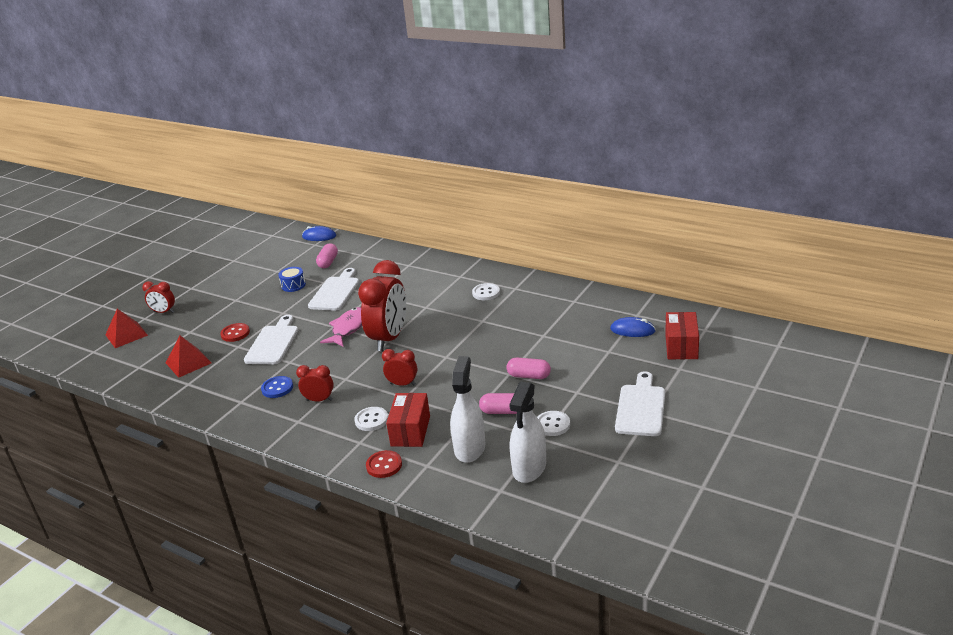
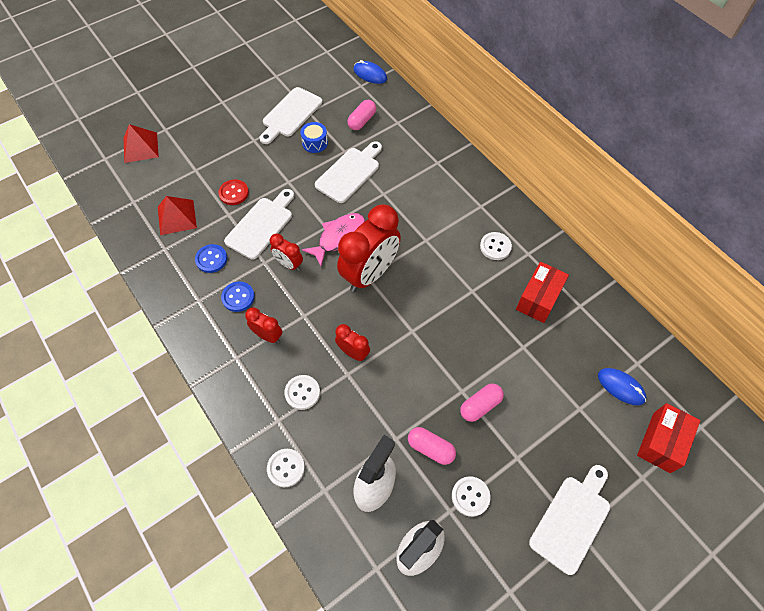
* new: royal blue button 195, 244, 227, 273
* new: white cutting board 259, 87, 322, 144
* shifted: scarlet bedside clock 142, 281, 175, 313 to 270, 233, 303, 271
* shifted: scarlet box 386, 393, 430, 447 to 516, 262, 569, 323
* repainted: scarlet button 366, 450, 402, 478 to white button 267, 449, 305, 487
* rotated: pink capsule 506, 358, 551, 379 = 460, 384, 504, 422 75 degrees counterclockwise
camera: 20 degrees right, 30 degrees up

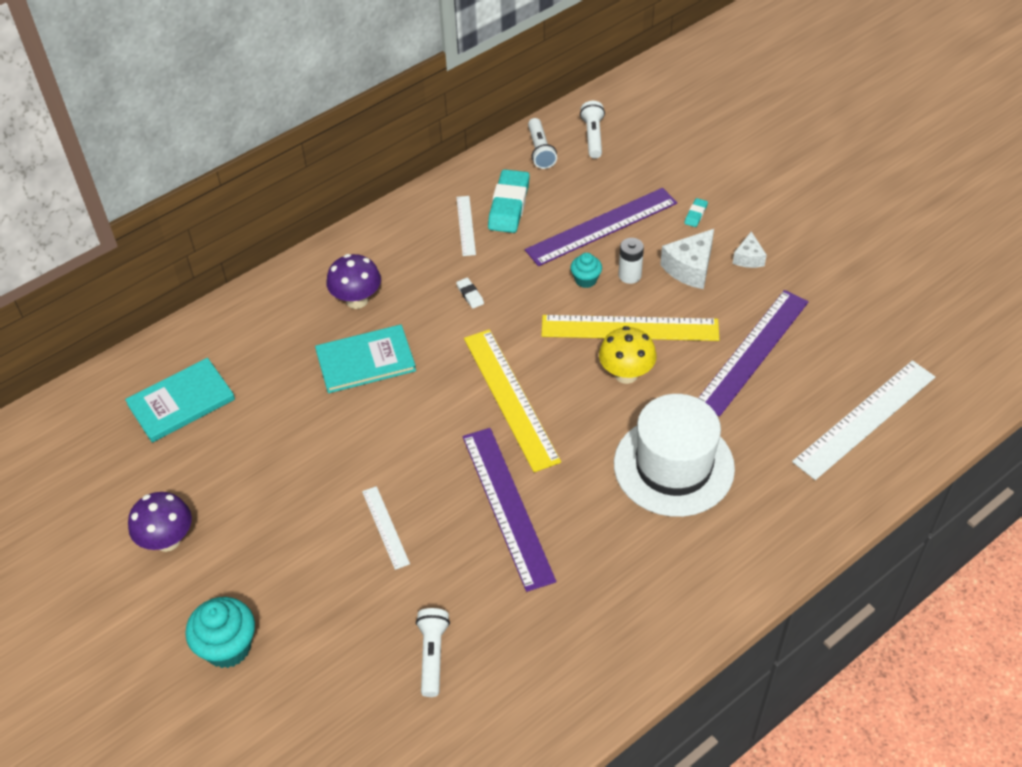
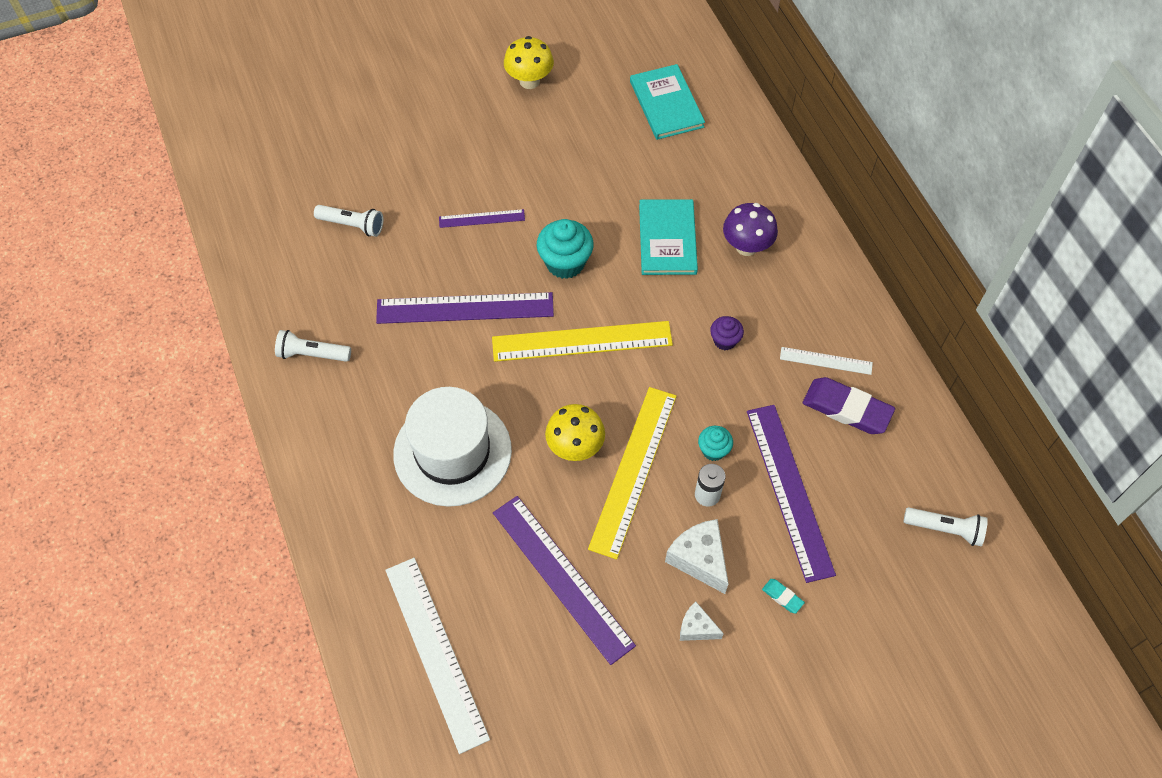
* shifted: turquoise fairy cake 185, 597, 255, 668 to 537, 219, 594, 279
* shifted: white pocket torch 528, 118, 557, 169 to 275, 330, 351, 362
* swapped: white pencil eraser 456, 277, 484, 309 to violet fairy cake 710, 316, 744, 350
* repainted: violet fungus 128, 492, 192, 552 to yellow fungus 504, 36, 554, 89
* repainted: white straightedge 362, 486, 410, 570 to violet straightedge 439, 209, 525, 228
* repainted: turquoise pencil eraser 488, 169, 530, 233 to violet pencil eraser 803, 377, 895, 434
camera: 105 degrees right, 10 degrees up

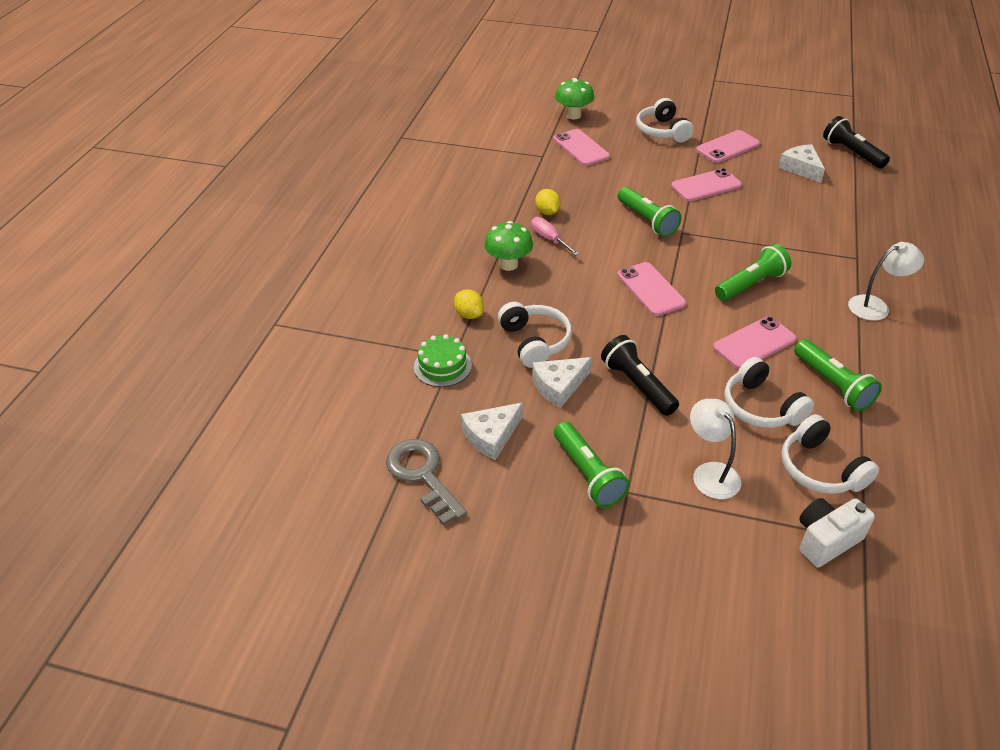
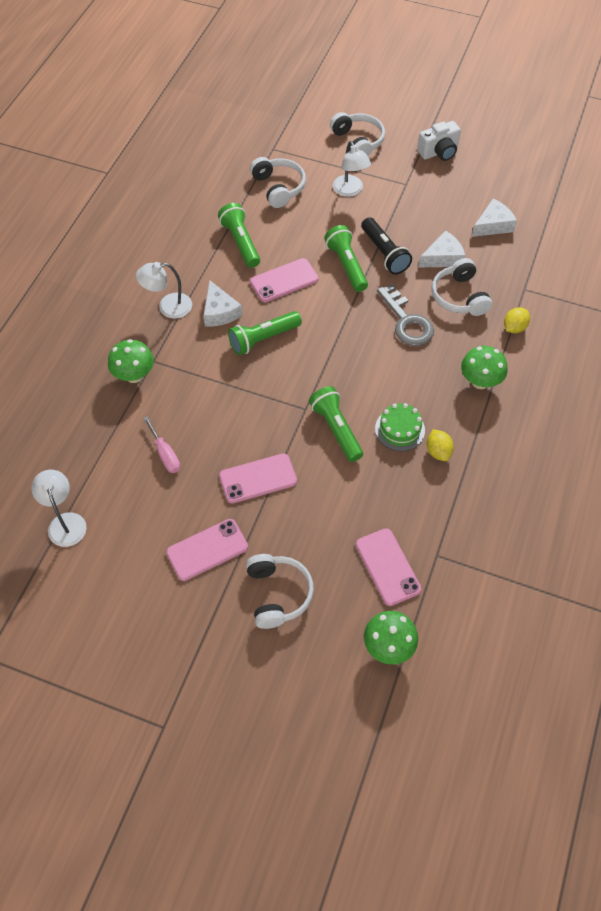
* gone: pink smartphone 617, 262, 686, 316
* new: leaf-green fungus 108, 339, 154, 383
* shifted: ash-grey key 386, 439, 467, 526 to 377, 283, 434, 346
* shifted: leaf-green layer cake 414, 334, 472, 387 to 375, 403, 425, 451
* shifted: pink flat screwdriver 531, 217, 579, 255 to 143, 417, 180, 473
* shifted: leaf-green pocket torch 554, 421, 630, 508 to 324, 225, 368, 292
* shifted: white over-ear headphones 724, 357, 814, 428 to 330, 112, 385, 156
* shifted: white cheese wedge 778, 144, 825, 183 to 203, 280, 243, 327
* shifted: white camera 799, 498, 875, 568 to 417, 121, 461, 161
* swapped: jet-black pocket torch 823, 116, 890, 169 to white reading lamp 31, 470, 87, 547
* rotated: yellow lemon 454, 289, 484, 319 = 504, 307, 530, 333 75 degrees clockwise
camera: 175 degrees left, 15 degrees up

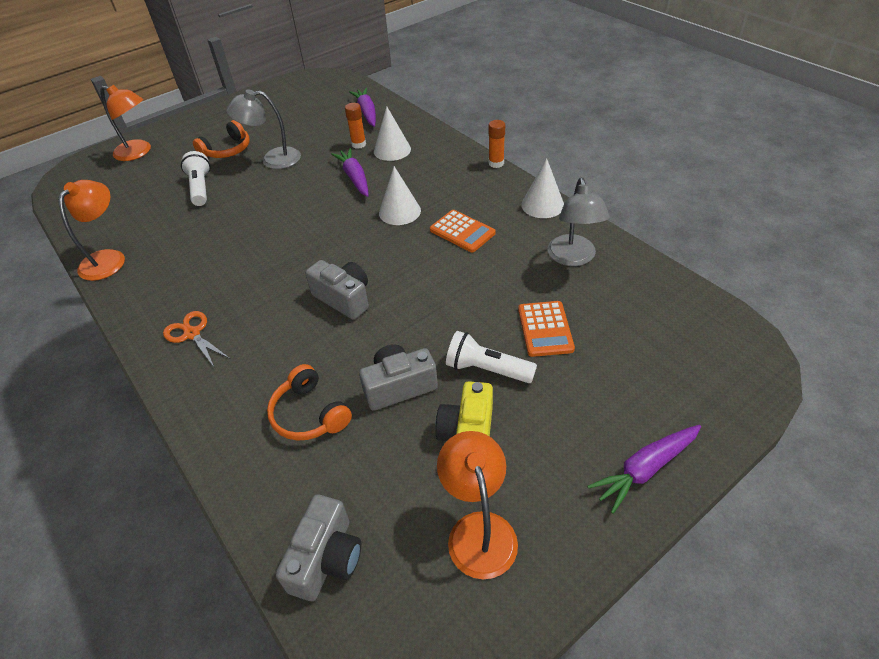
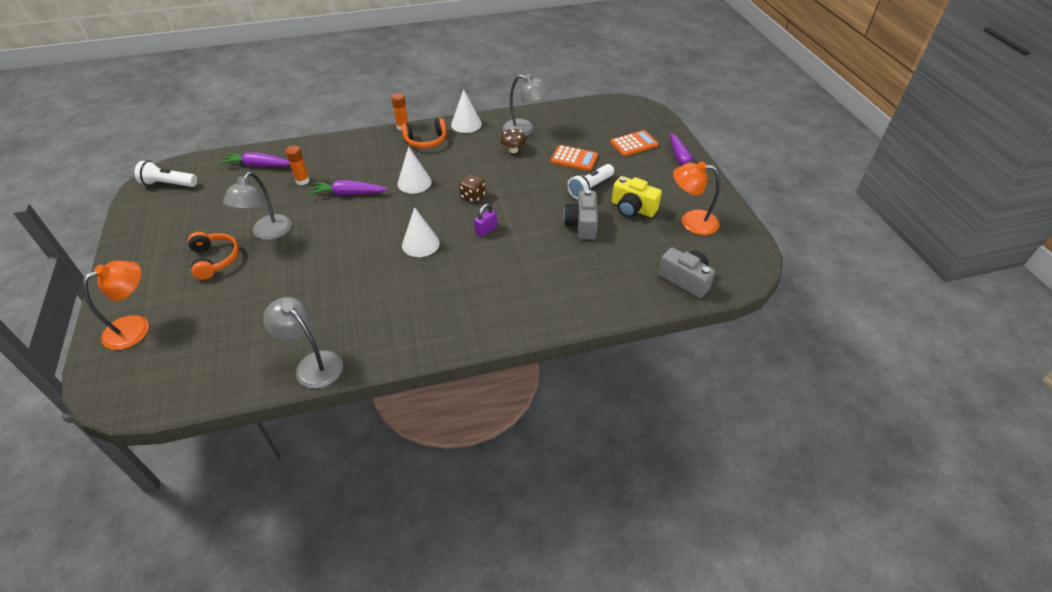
* gone: bright orange scissors 163, 311, 230, 367
* new: dark brown die 459, 174, 485, 203
* new: dark brown fungus 500, 128, 526, 153
* shifted: white pocket torch 181, 151, 211, 206 to 134, 161, 197, 187
* shifted: bright orange over-ear headphones 267, 364, 352, 441 to 401, 118, 446, 148
* shifted: white cone 374, 106, 411, 161 to 402, 207, 440, 257
* shifted: bright orange pocket calculator 430, 210, 496, 252 to 610, 130, 659, 156
* swapped: ash-grey camera 305, 260, 369, 320 to violet small lock 474, 204, 497, 237
* repainted: bright orange reading lamp 58, 180, 125, 281 to ash-grey reading lamp 263, 297, 343, 388
camera: 70 degrees left, 0 degrees up

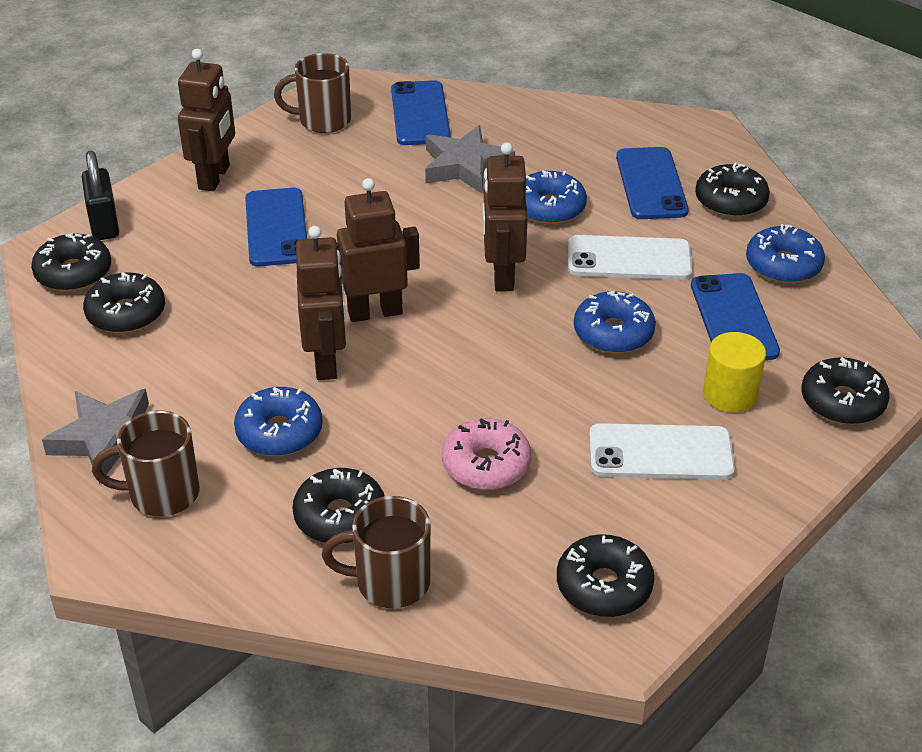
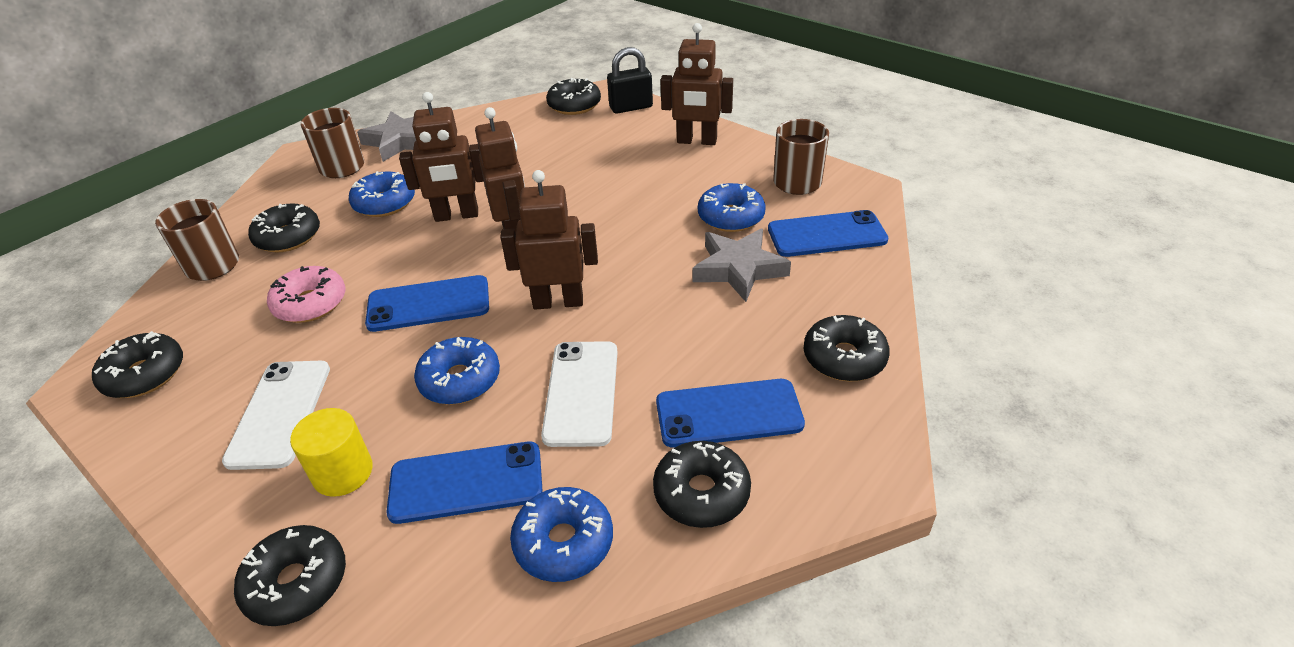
* shifted: jet-black glazed donut 83, 272, 165, 333 to 803, 315, 890, 382
* shifted: royal blue smartphone 245, 188, 307, 266 to 365, 275, 489, 332
* shifted: royal blue glazed donut 526, 170, 587, 224 to 698, 183, 766, 232
camera: 90 degrees right, 0 degrees up

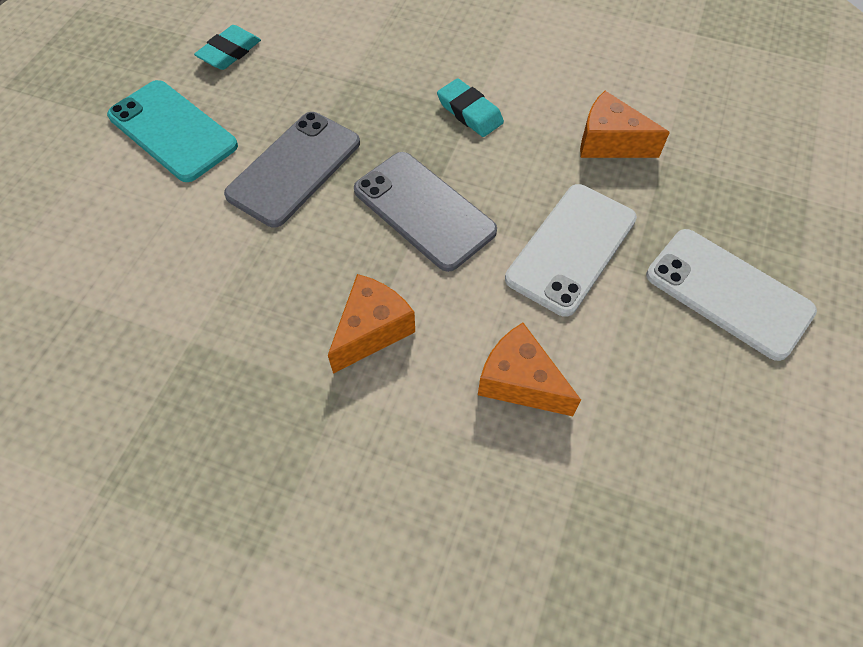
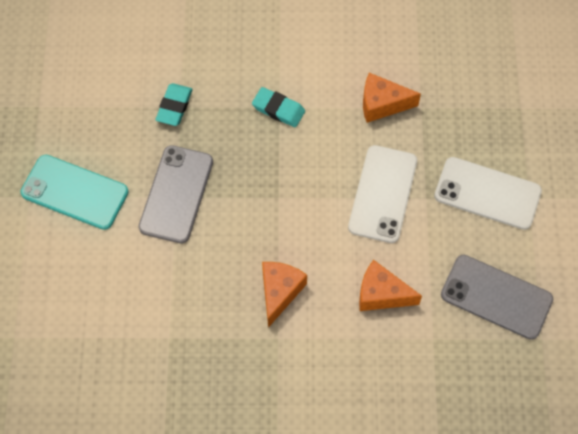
* shifted: turquoise pencil eraser 194, 25, 261, 70 to 155, 83, 192, 126
* shifted: ash-grey smartphone 354, 152, 497, 272 to 441, 255, 553, 340
camera: 20 degrees left, 5 degrees up

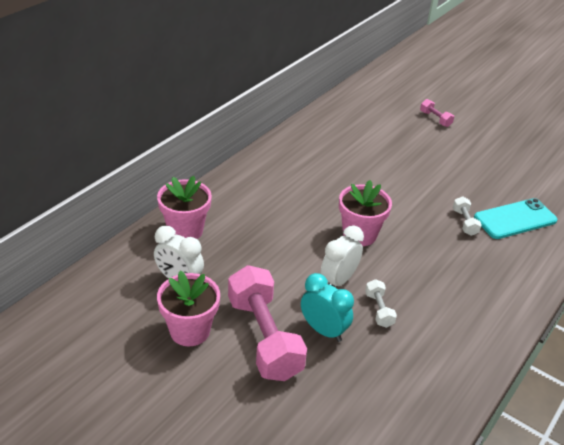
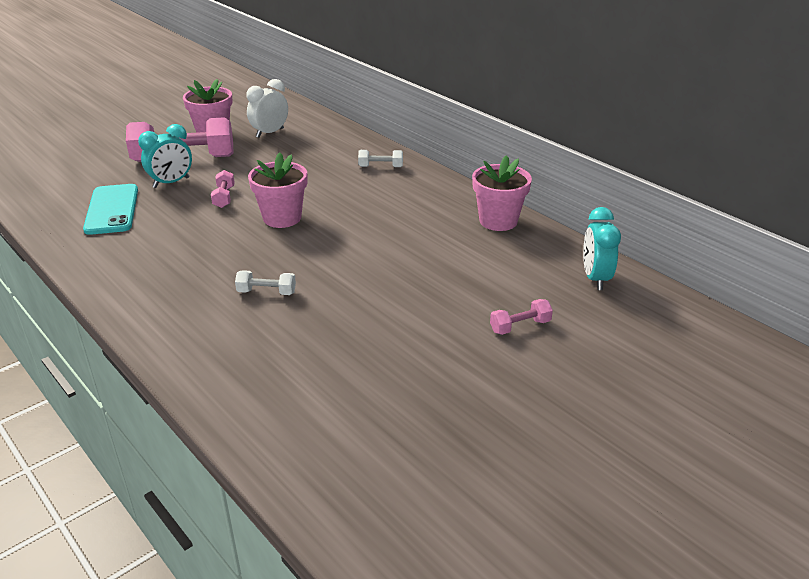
* new: turquoise bedside clock 583, 207, 621, 290
* shifted: pink plant pot 157, 176, 212, 239 to 472, 155, 532, 231
* shifted: white free weight 365, 279, 397, 328 to 358, 150, 403, 167
* shifted: turquoise smartphone 474, 198, 558, 239 to 83, 184, 138, 235
* swapped: white bedside clock 321, 225, 364, 286 to pink free weight 211, 170, 235, 208
camera: 105 degrees right, 5 degrees down

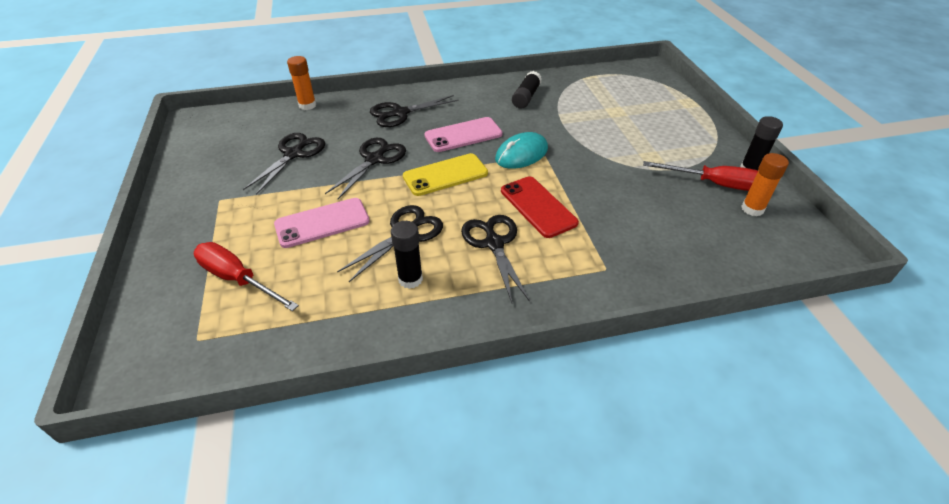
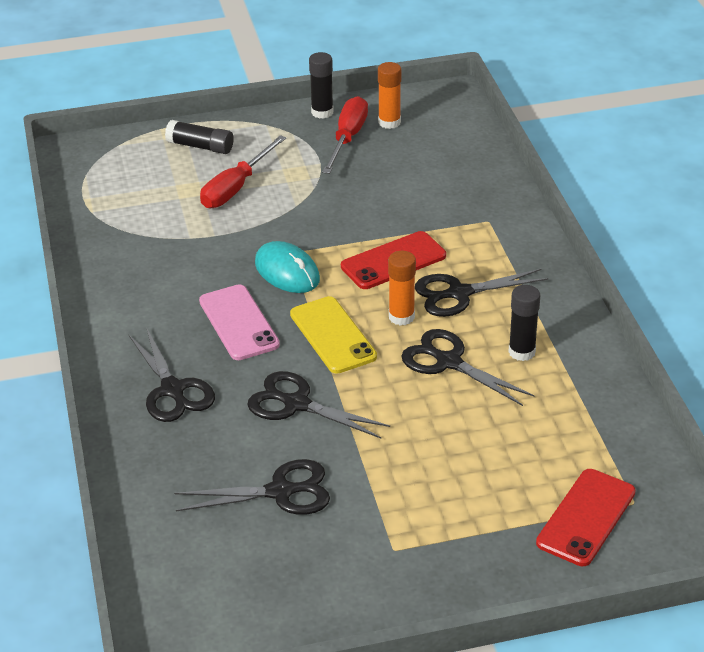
* gone: pink smartphone 274, 198, 370, 248
* new: scarlet smartphone 536, 469, 636, 566
* shifted: scarlet flat screwdriver 194, 242, 299, 311 to 200, 135, 286, 208
* shifted: bright orange glue 287, 56, 316, 110 to 388, 251, 416, 326
* shifted: jet-black glue 512, 71, 542, 109 to 165, 120, 234, 154
* rotated: jet-black scissors 243, 133, 325, 195 = 174, 459, 330, 515 150 degrees clockwise
camera: 90 degrees left, 5 degrees down

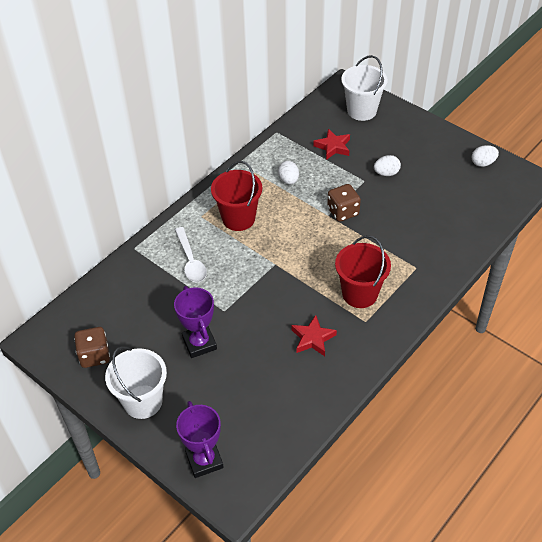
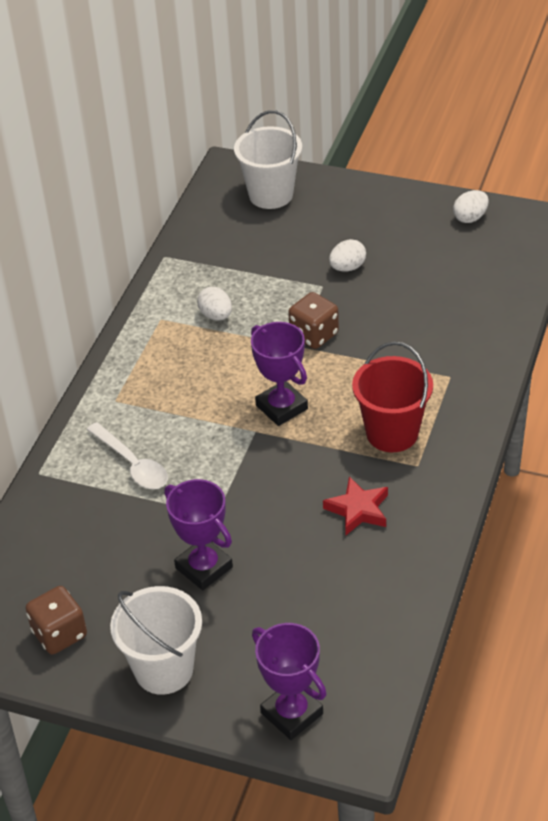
* gone: scarlet sand bucket 211, 161, 262, 231
* gone: scarlet star shape 313, 129, 350, 160
* new: violet award cup 251, 322, 308, 426
camera: 20 degrees left, 5 degrees down

